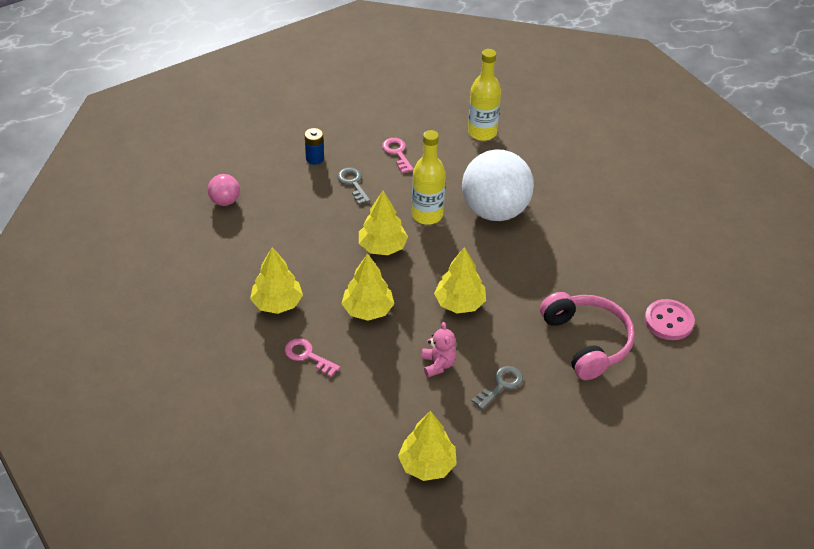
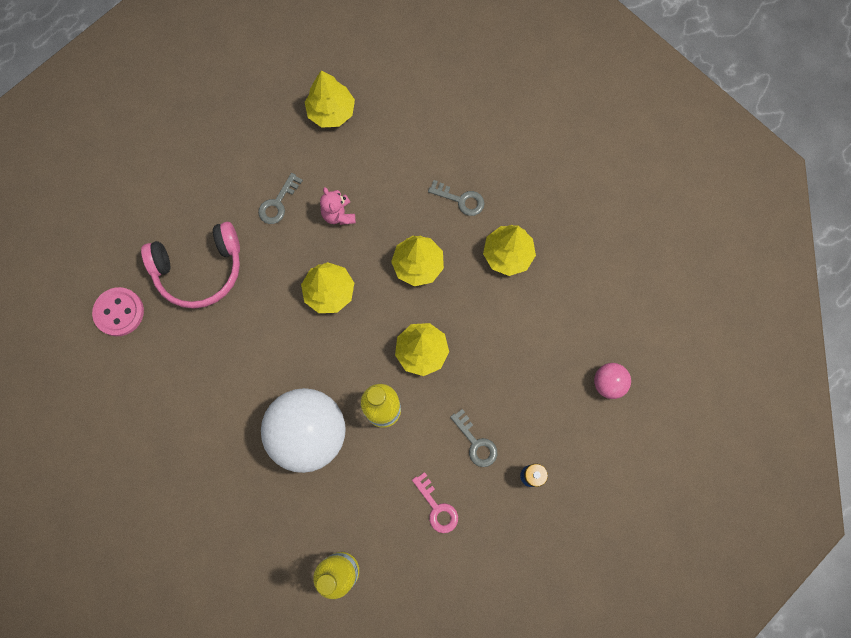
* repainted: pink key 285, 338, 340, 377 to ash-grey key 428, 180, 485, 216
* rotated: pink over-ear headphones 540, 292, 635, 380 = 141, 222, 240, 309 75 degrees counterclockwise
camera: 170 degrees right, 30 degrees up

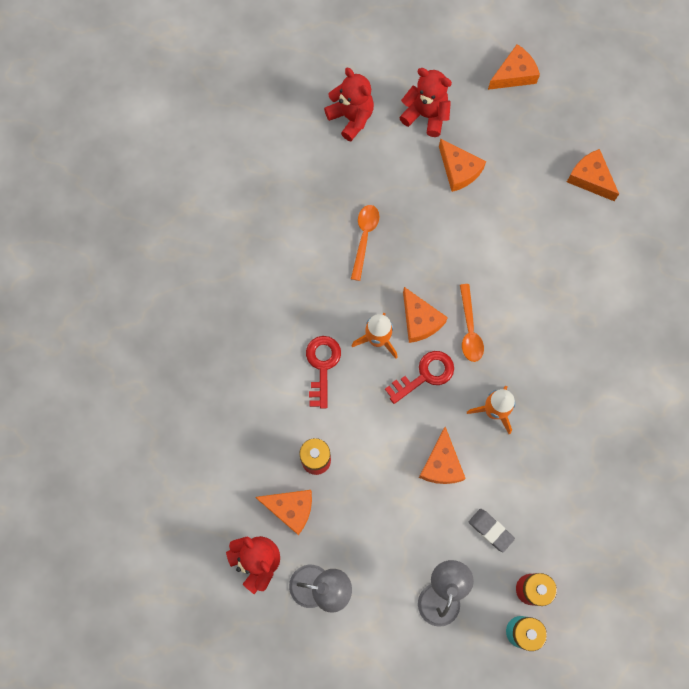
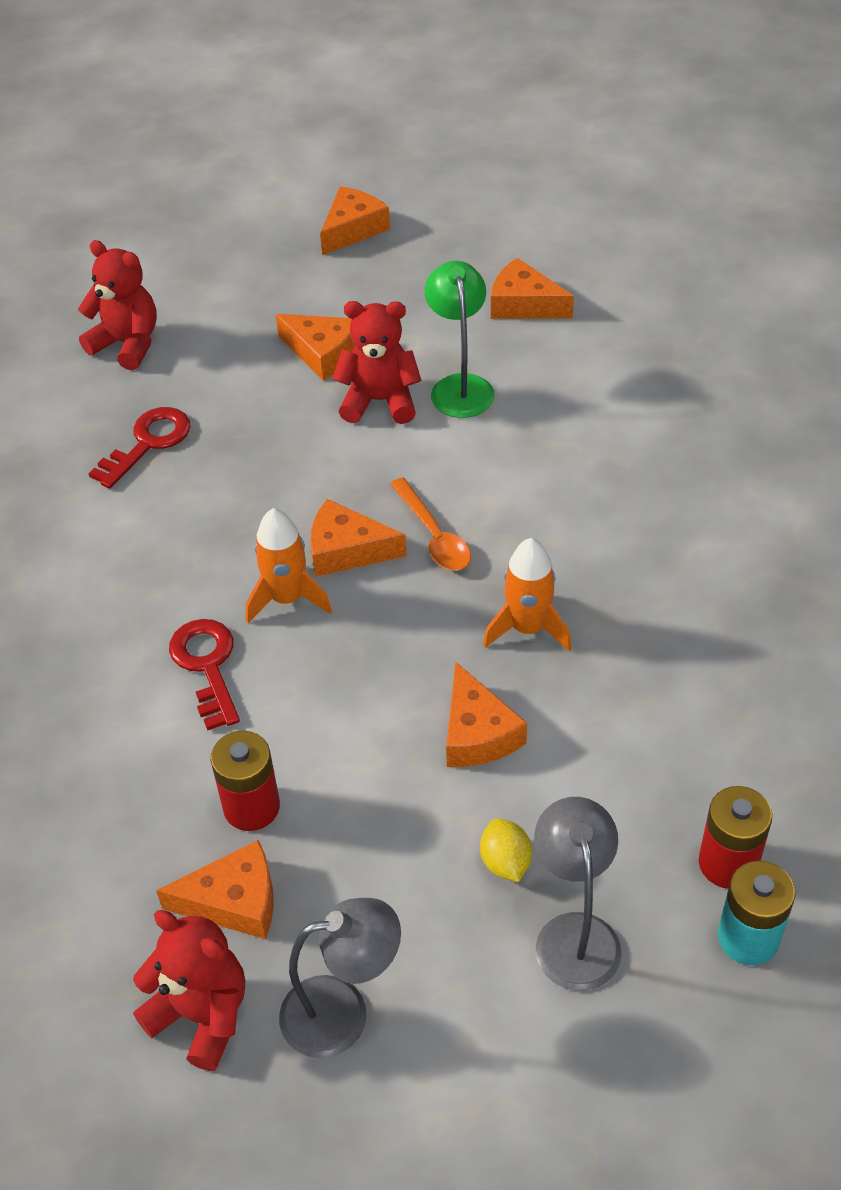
* gone: bright orange teaspoon 351, 205, 379, 281
* gone: ash-grey pencil eraser 469, 509, 515, 552
* new: leaf-green reading lamp 425, 261, 495, 418
* new: yellow lemon 480, 818, 532, 882
* shifted: scarlet key 385, 351, 454, 404 to 88, 407, 191, 489
* shifted: scarlet teddy bear 399, 68, 452, 137 to 332, 301, 422, 424
* rotated: bright orange cheese wedge 403, 287, 448, 343 = 310, 499, 407, 577 150 degrees clockwise
camera: 20 degrees left, 25 degrees down

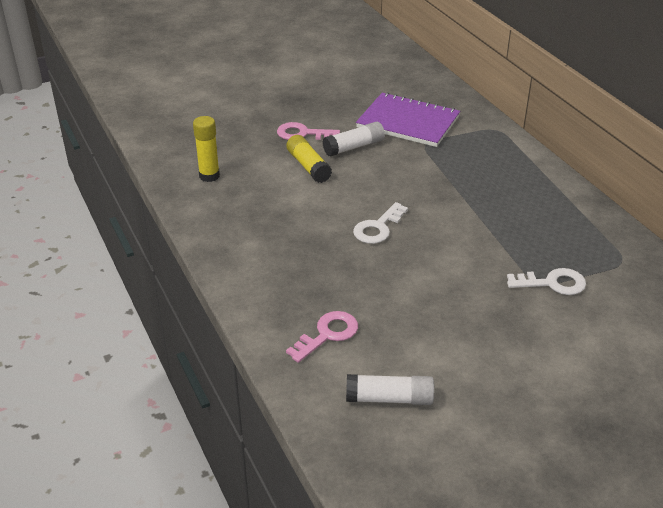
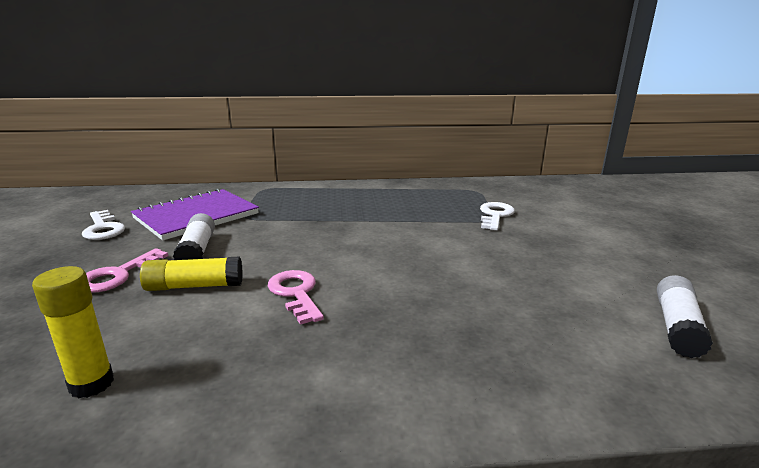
* shifted: pink key 286, 311, 358, 363 to 268, 270, 324, 325
* shifted: white key 353, 202, 408, 244 to 82, 210, 125, 240
camera: 70 degrees left, 15 degrees down

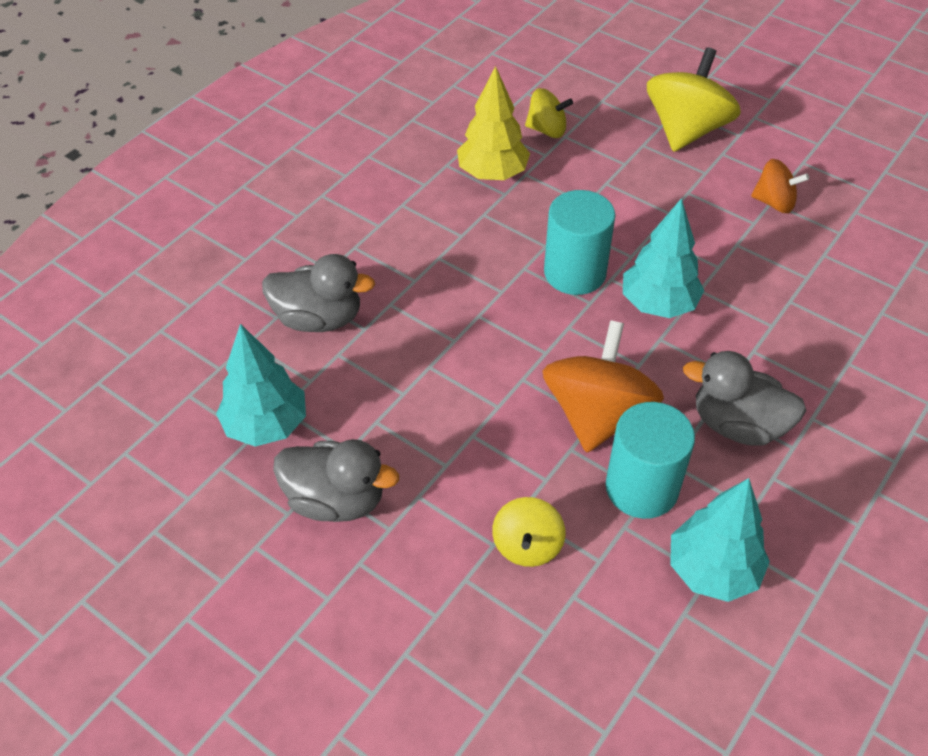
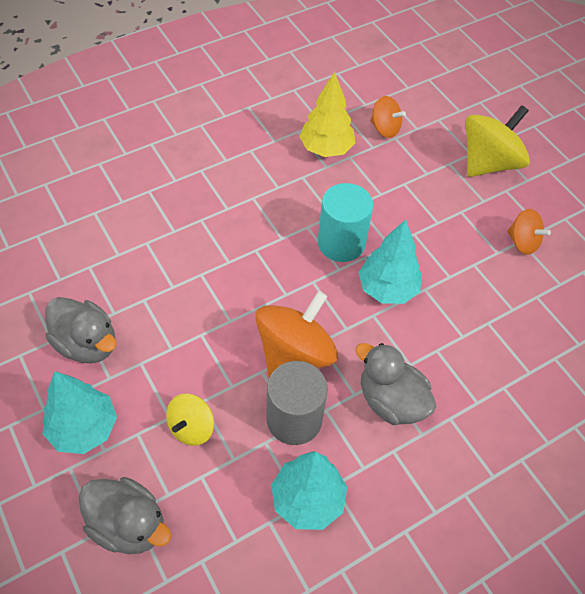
* shifted: turquoise toy tree 216, 324, 306, 447 to 42, 371, 117, 454
* shifted: ash-grey rubber duck 262, 254, 375, 332 to 79, 477, 171, 554
* repainted: yellow toy top 525, 88, 573, 138 to bright orange toy top 370, 96, 406, 138
* repainted: turquoise cylinder shape 606, 402, 695, 519 to ash-grey cylinder shape 267, 361, 328, 445
camera: 20 degrees right, 5 degrees up

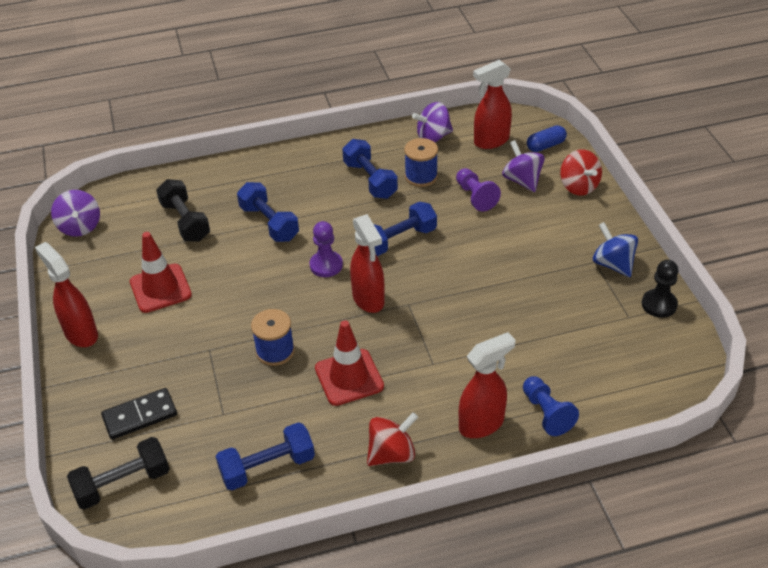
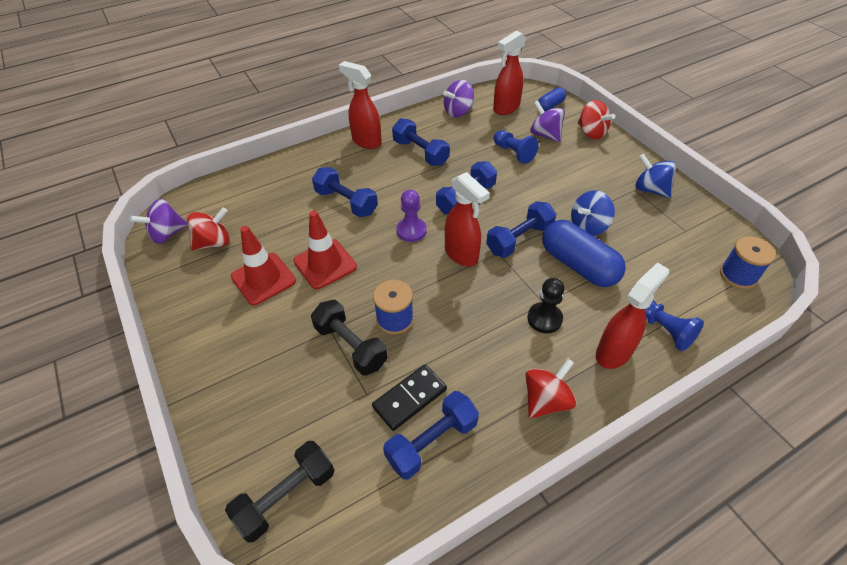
* new: scarlet toy top 187, 207, 230, 251
* new: royal blue free weight 486, 201, 556, 258
* new: royal blue capsule 542, 220, 626, 287
* new: royal blue toy top 571, 190, 615, 236
* shifted: scarlet spray cleaner 35, 242, 98, 347 to 339, 61, 382, 149
* shifted: jet-black domino 101, 388, 177, 440 to 372, 364, 447, 431
* shifted: jet-black free weight 156, 179, 210, 242 to 311, 300, 388, 375
* shifted: scarlet safety cone 315, 320, 384, 406 to 294, 211, 357, 289
* shifted: royal blue bobbin 404, 138, 438, 187 to 720, 236, 776, 289
* shifted: jet-black game pawn 642, 260, 679, 318 to 527, 278, 564, 333
* repainted: violet game pawn 456, 168, 501, 212 to royal blue game pawn 494, 130, 539, 164
* rotated: violet toy top 51, 190, 100, 237 = 130, 199, 188, 244 90 degrees clockwise
camera: 15 degrees left, 5 degrees up

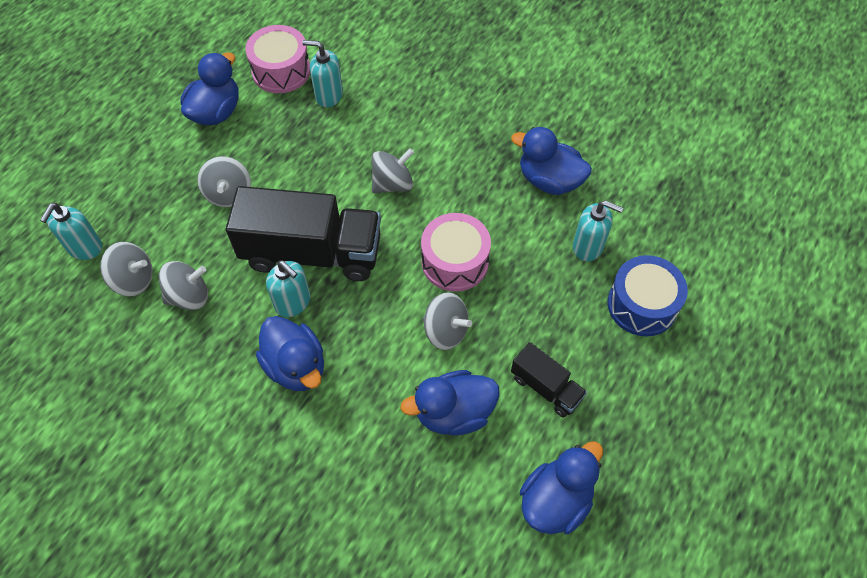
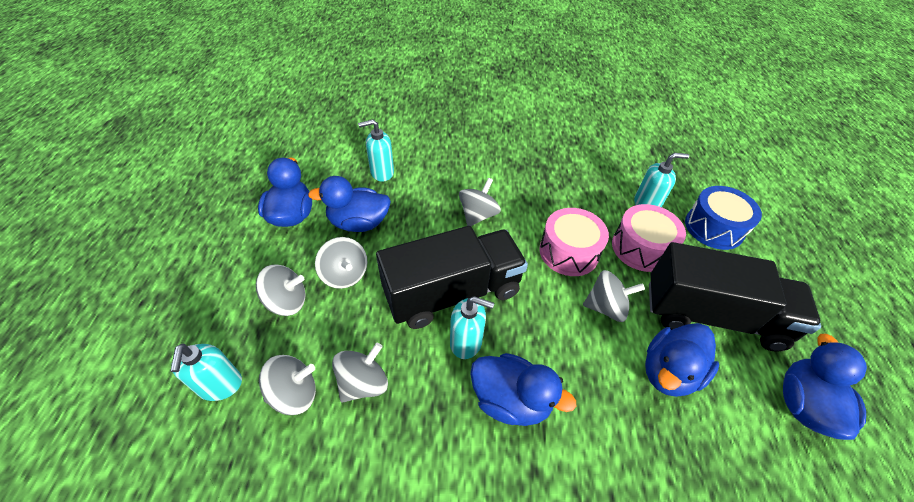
* new: ash-grey toy top 256, 265, 305, 316
* shifted: pink snare drum 245, 25, 310, 93 to 612, 204, 686, 272
* shifted: royal blue rubber duck 511, 127, 592, 195 to 308, 176, 391, 232
* scaled: jet-black truck 511, 342, 587, 417 = 649, 242, 821, 352 x2.04
camera: 30 degrees left, 10 degrees down

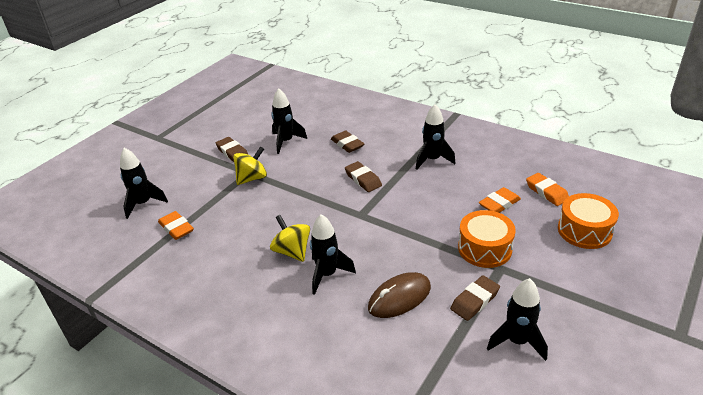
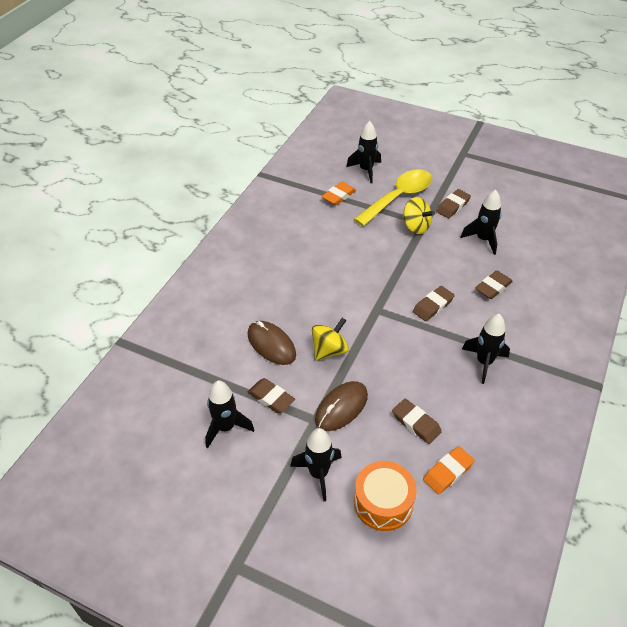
* new: yellow teaspoon 354, 169, 432, 226
* shifted: yellow toy top 270, 215, 310, 262 to 312, 318, 349, 361
* shifted: jet-black spaceship 310, 214, 356, 295 to 290, 428, 342, 502
* swapped: bright orange snare drum 458, 210, 516, 268 to dark brown computer mouse 315, 381, 368, 431
* repainted: bright orange pencil eraser 479, 187, 521, 213 to dark brown pencil eraser 392, 399, 442, 444
camera: 80 degrees right, 10 degrees up

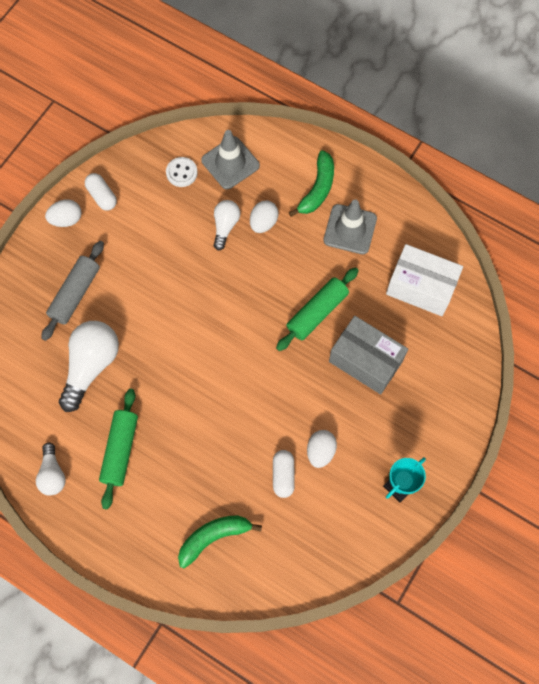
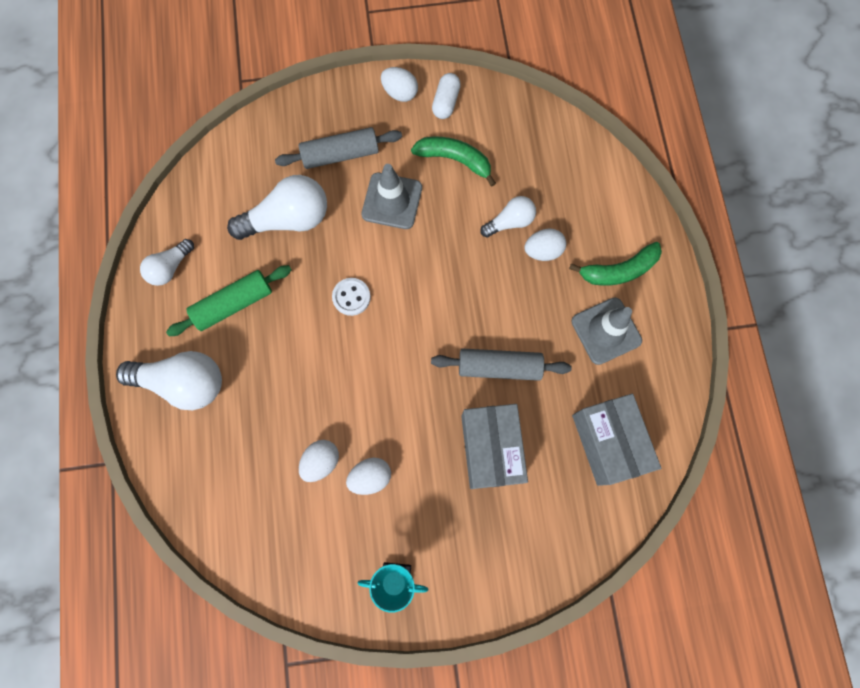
* new: white bulb 116, 351, 222, 410
* shifted: white button 166, 157, 198, 187 to 332, 278, 371, 316
* shifted: leaf-green banana fruit 178, 515, 262, 568 to 411, 137, 496, 187
* shifted: ash-grey safety cone 201, 130, 260, 189 to 361, 164, 422, 229
* swapped: white capsule 273, 450, 295, 498 to white egg shape 299, 440, 339, 482
* repainted: leaf-green dough roller 276, 267, 359, 351 to ash-grey dough roller 431, 349, 572, 381
* repainted: white box 386, 244, 463, 316 to ash-grey box 572, 394, 661, 486
camera: 50 degrees right, 5 degrees up

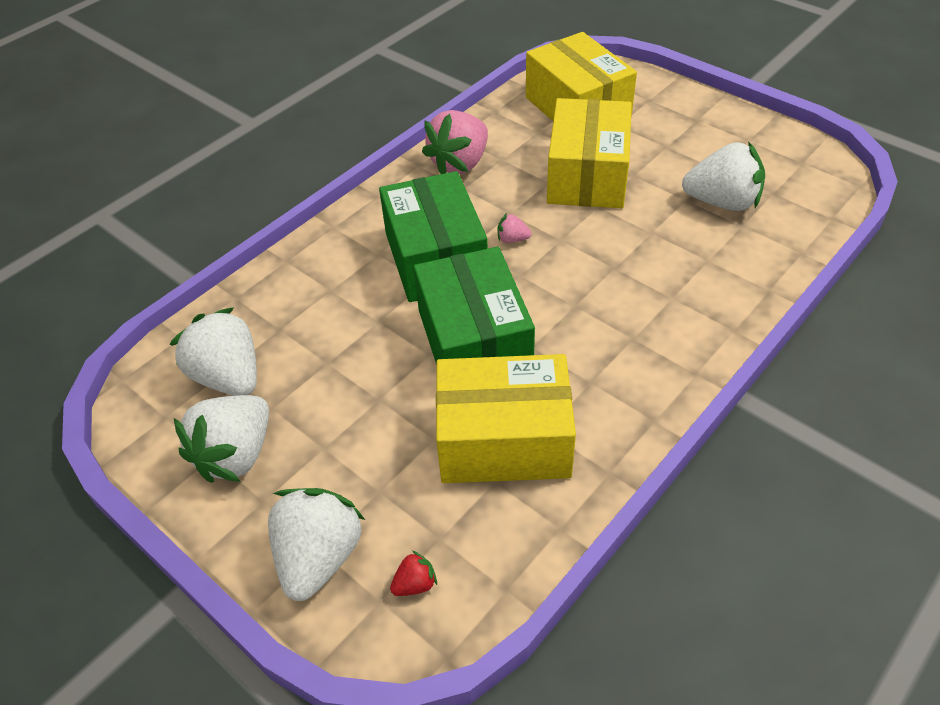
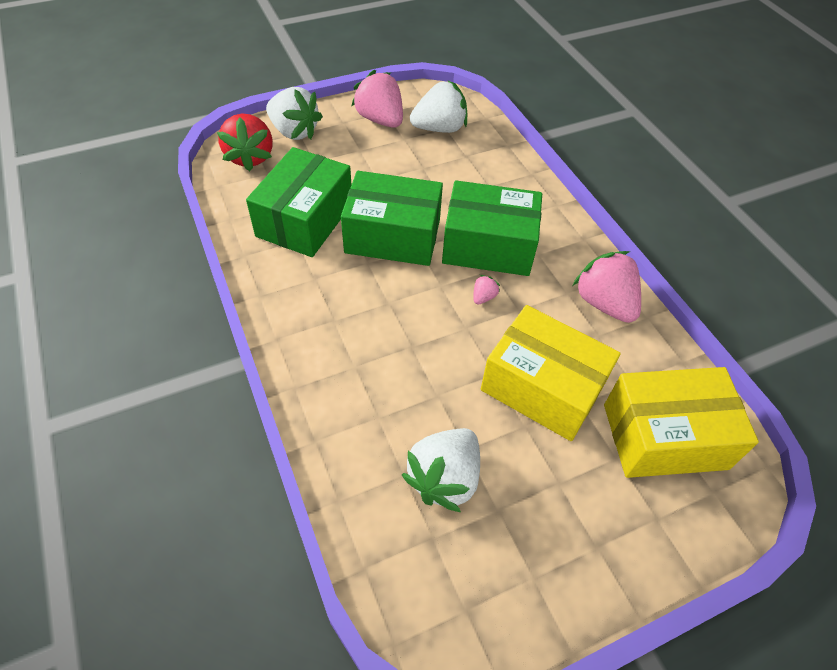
* repainted: white berry 174, 395, 269, 483 to pink berry 351, 70, 403, 128
* repainted: yellow box 436, 354, 576, 483 to leaf-green box 246, 147, 352, 257
* scaled: scarlet berry 390, 551, 437, 596 = 217, 114, 273, 171 x2.34
camera: 110 degrees right, 5 degrees up

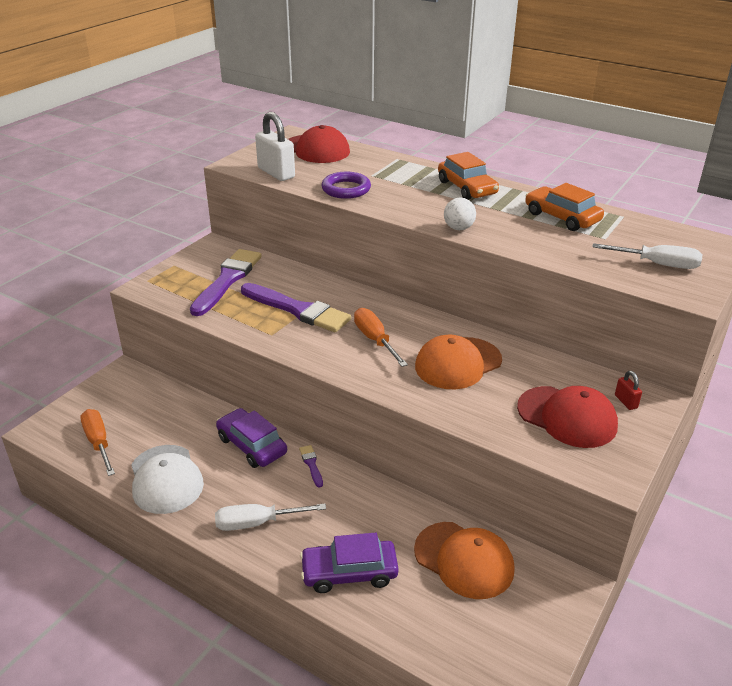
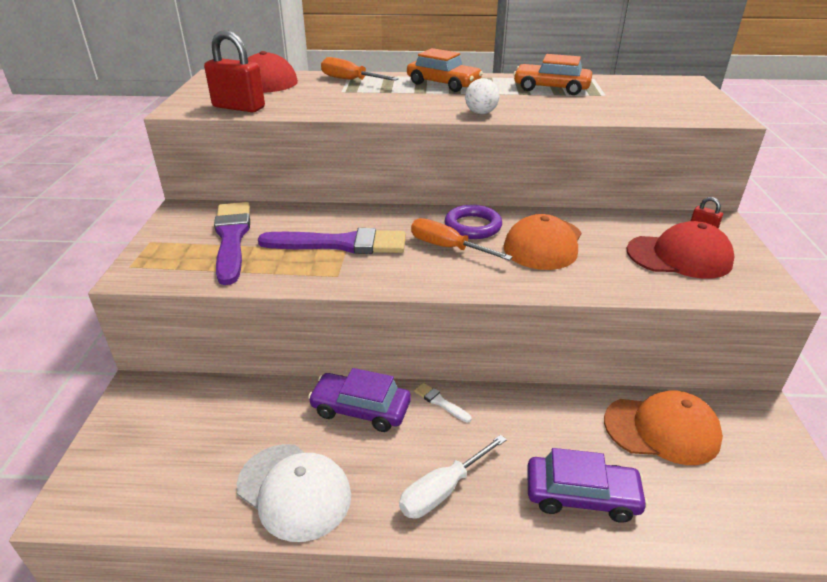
* gone: white flat screwdriver 592, 243, 703, 269
* shifted: bright orange flat screwdriver 80, 409, 115, 476 to 321, 57, 399, 81
* shifted: violet ring 321, 172, 371, 199 to 445, 205, 502, 239
* repainted: white small lock 255, 112, 295, 181 to scarlet small lock 204, 30, 265, 112
* repainted: violet paint brush 299, 445, 323, 488 to white paint brush 414, 383, 471, 422
* rotated: violet car 300, 533, 399, 593 = 527, 448, 648, 523 135 degrees counterclockwise
camera: 30 degrees left, 0 degrees up

